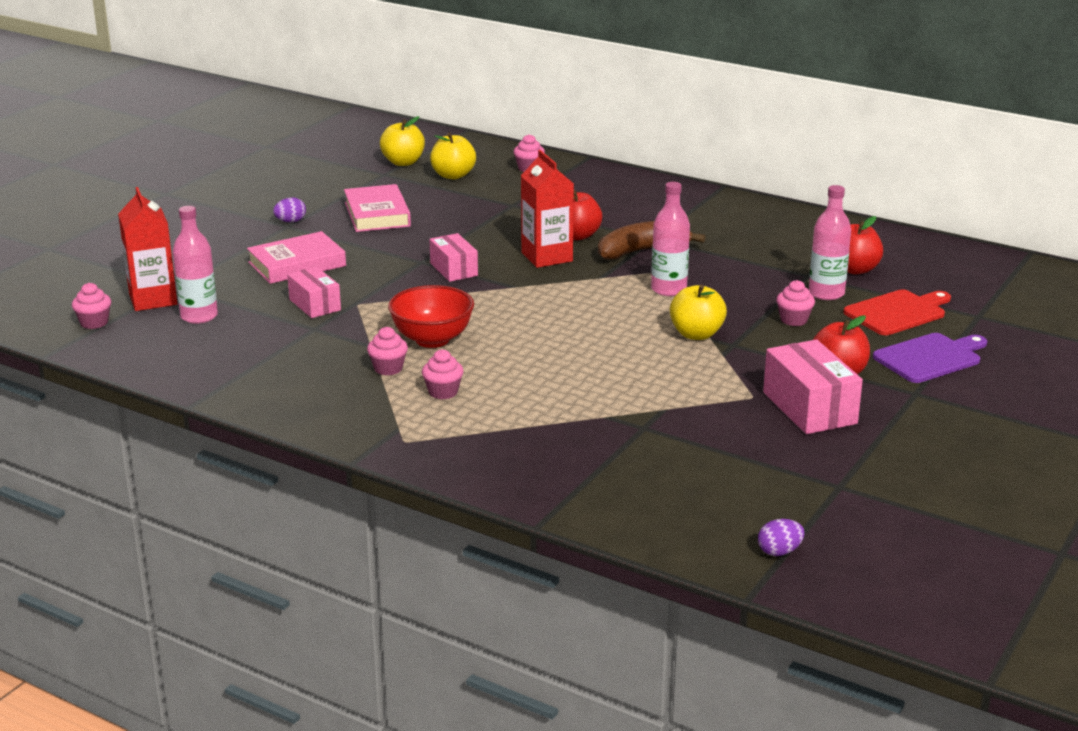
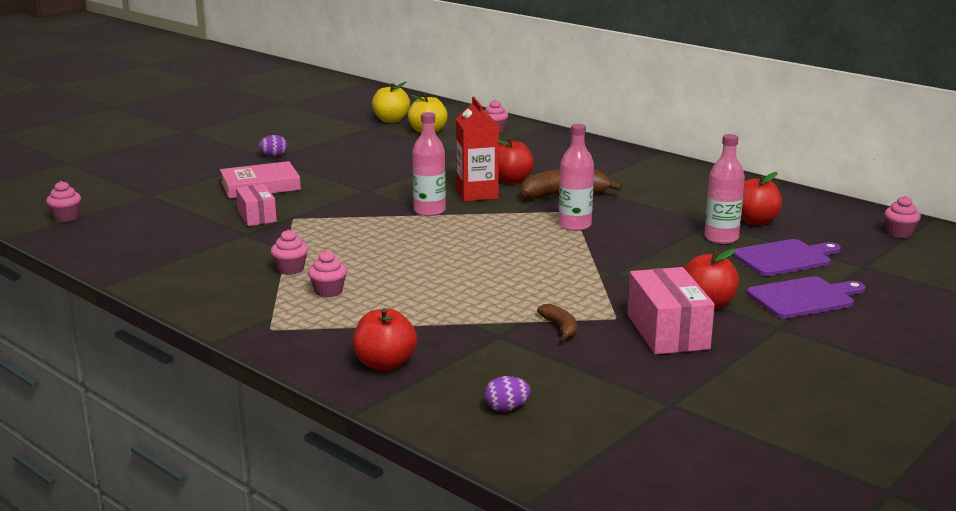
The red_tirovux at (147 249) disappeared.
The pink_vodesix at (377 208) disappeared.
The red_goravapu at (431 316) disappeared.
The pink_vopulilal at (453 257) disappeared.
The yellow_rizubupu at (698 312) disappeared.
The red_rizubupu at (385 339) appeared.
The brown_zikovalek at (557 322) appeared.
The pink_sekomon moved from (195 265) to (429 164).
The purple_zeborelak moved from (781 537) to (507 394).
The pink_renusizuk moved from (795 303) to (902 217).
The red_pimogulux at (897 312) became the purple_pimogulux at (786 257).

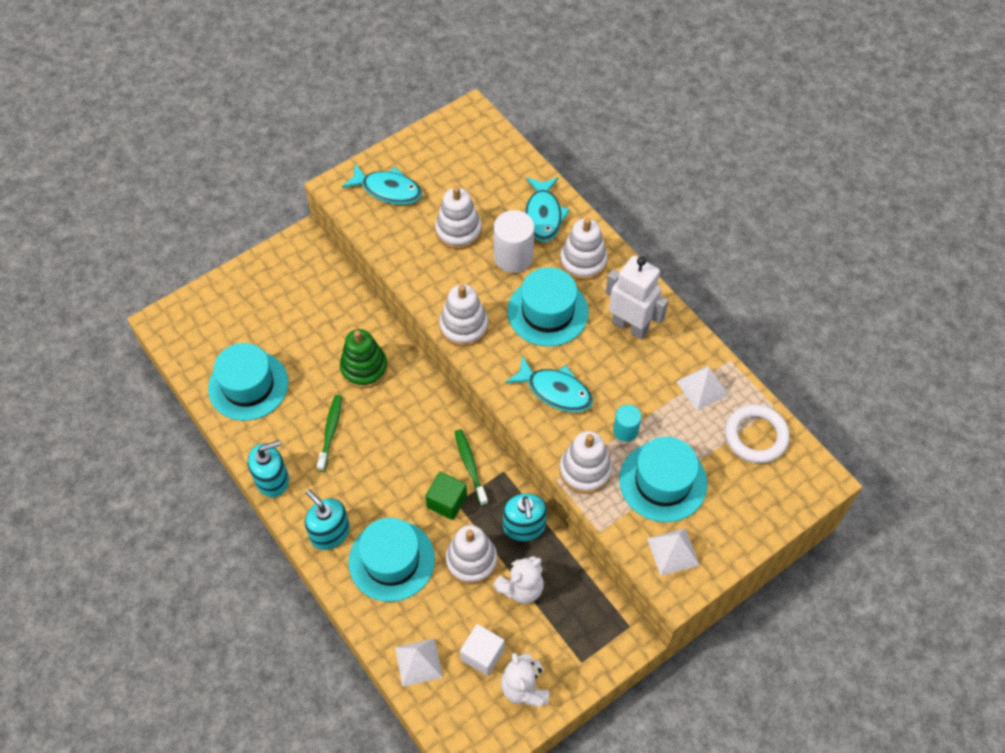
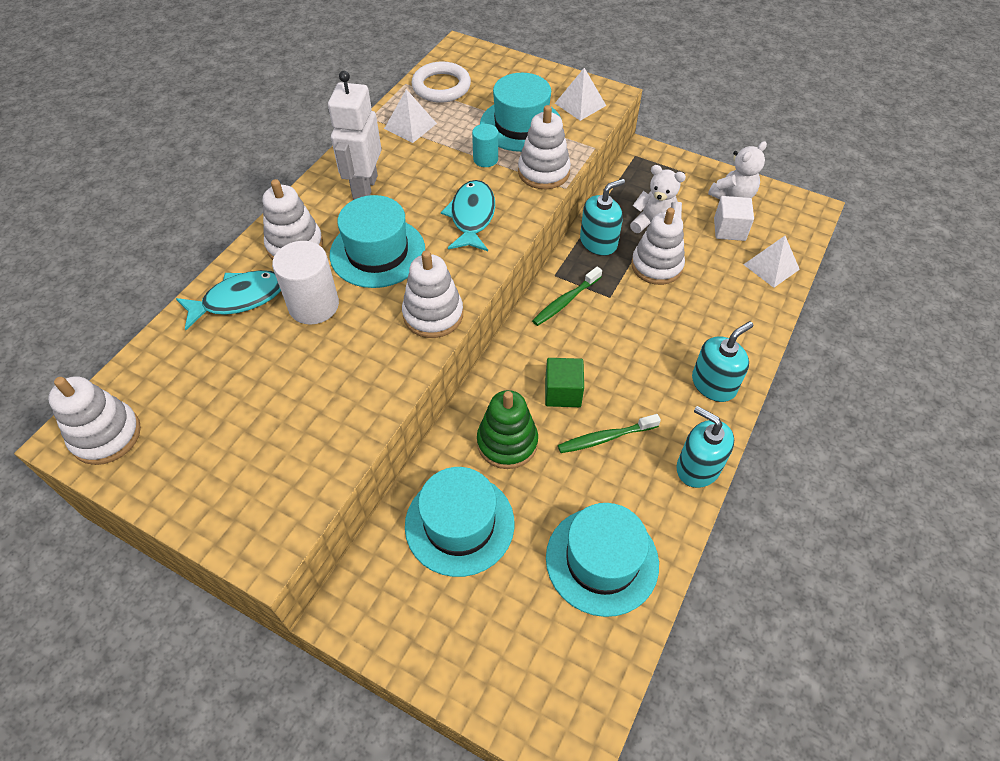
The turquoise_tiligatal at (382 184) disappeared.
The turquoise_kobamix moved from (391 560) to (460 522).
The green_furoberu moved from (446 496) to (564 382).
The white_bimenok moved from (458 218) to (94 420).
The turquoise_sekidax at (327 519) turned 150 degrees counterclockwise.

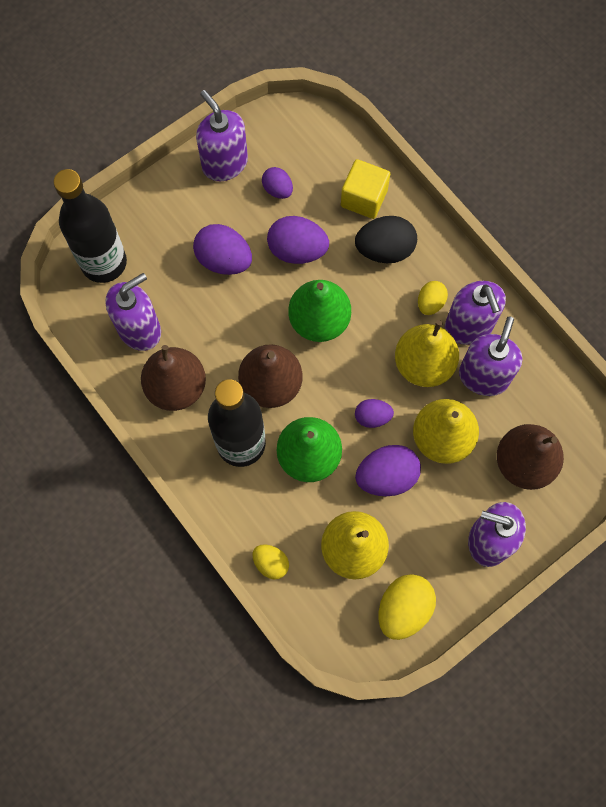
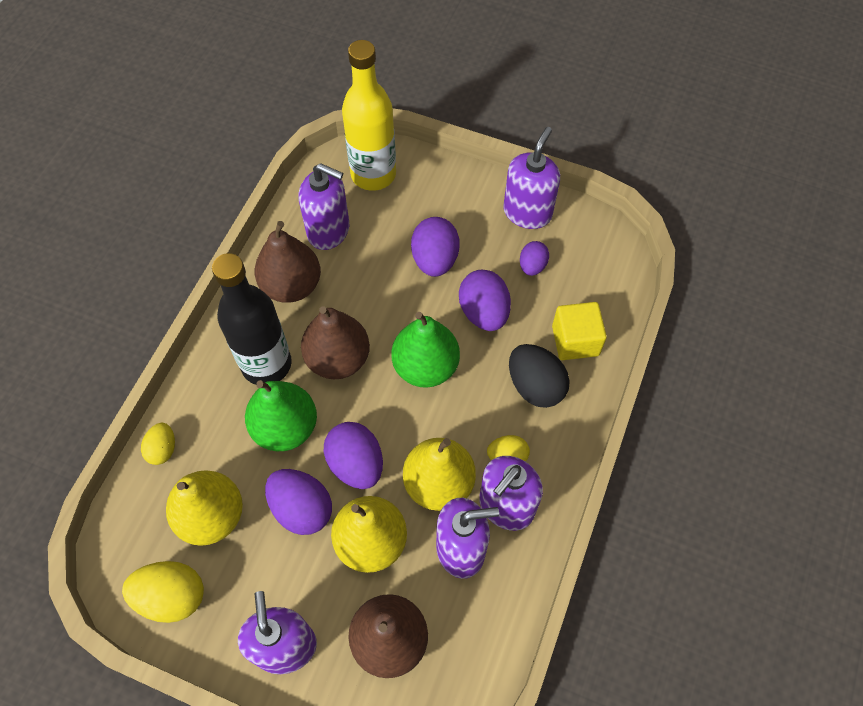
The black_sekomon at (90 226) became the yellow_sekomon at (369 115).
The purple_zeborelak at (374 413) changed to 1.69 times the size.

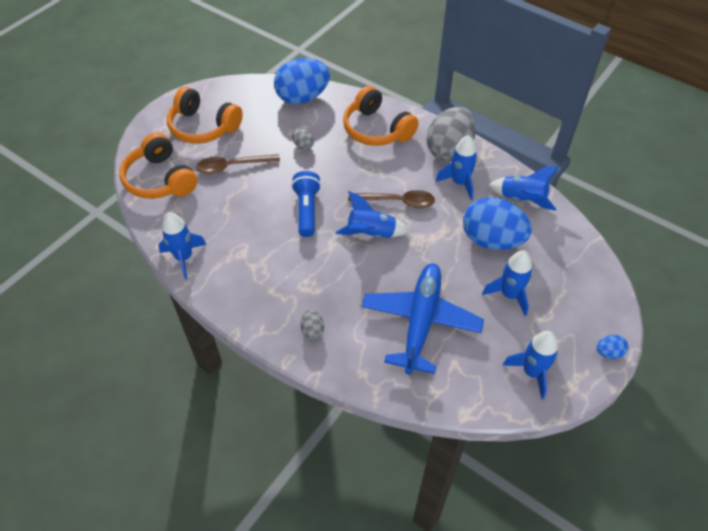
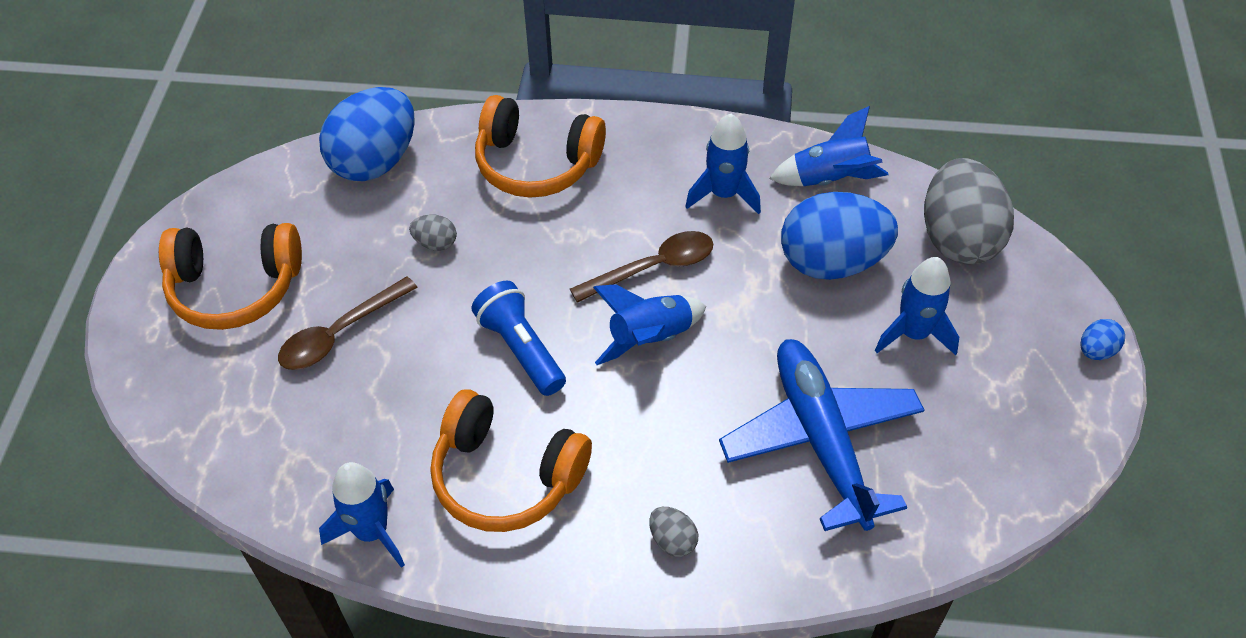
The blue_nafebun at (530 365) disappeared.
The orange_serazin moved from (158 165) to (511 460).
The grey_zeborelak moved from (451 134) to (969 211).

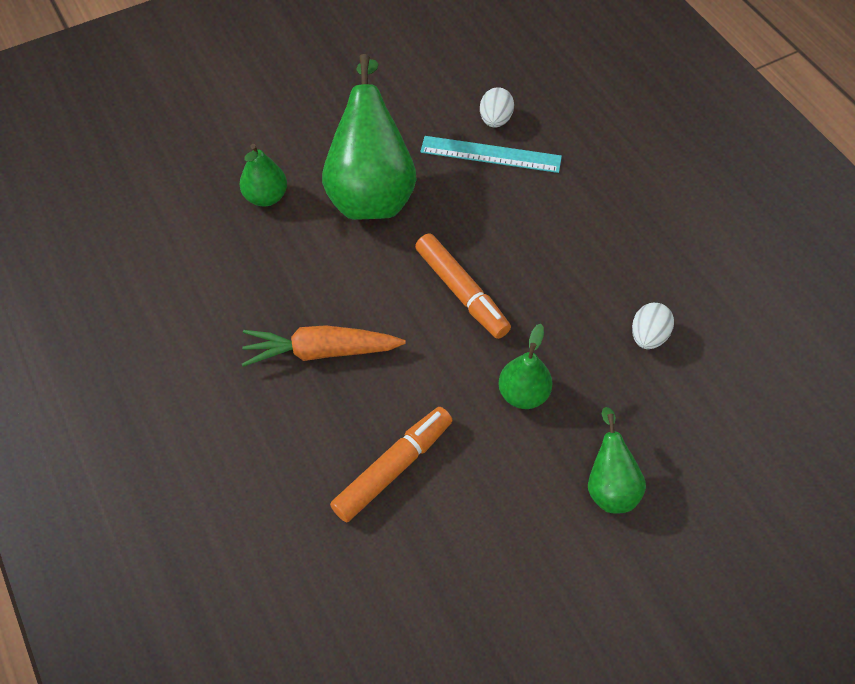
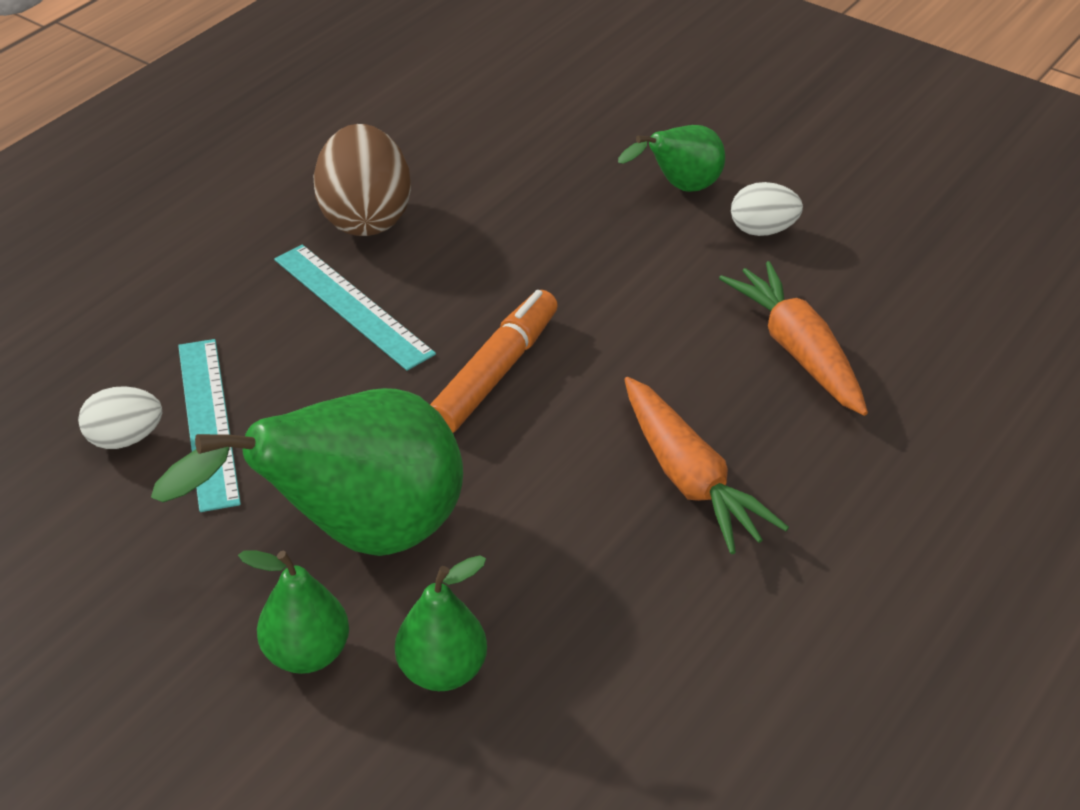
The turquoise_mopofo at (355 308) appeared.
The brown_zeborelak at (362 180) appeared.
The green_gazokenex moved from (525 366) to (293 612).
The white_zeborelak moved from (653 326) to (767 209).
The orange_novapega at (391 464) was replaced by the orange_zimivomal at (793 338).

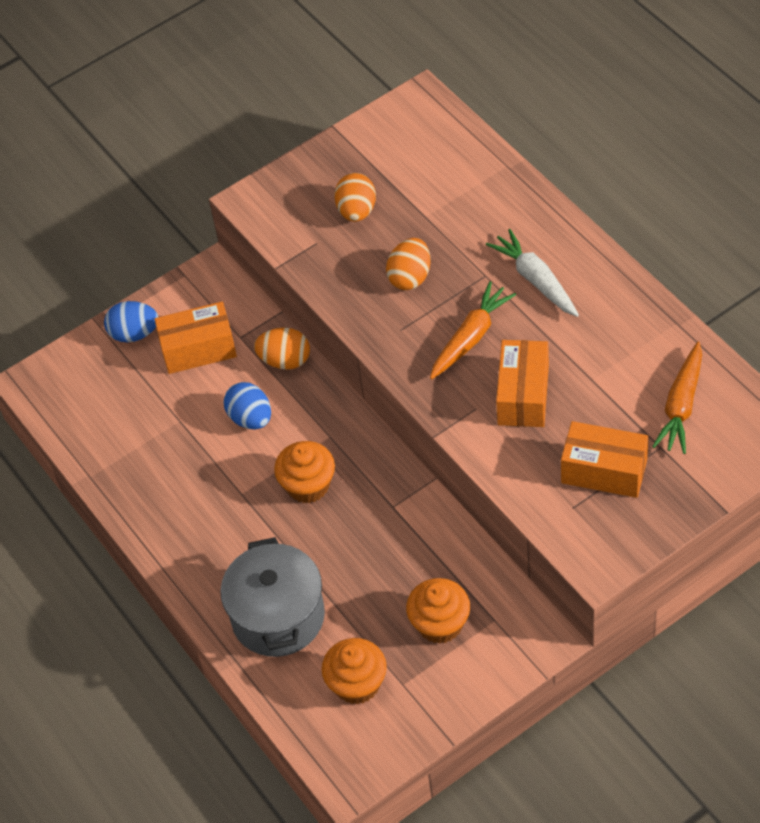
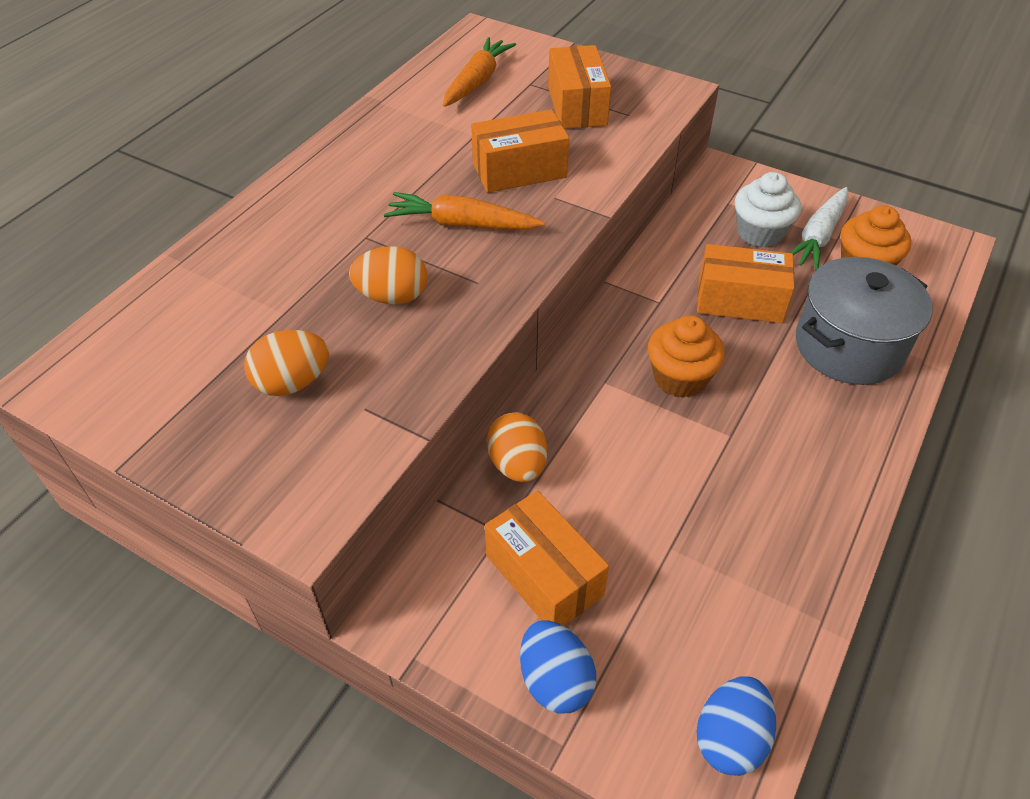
The orange_vopulilal at (745 283) appeared.
The blue_zeborelak moved from (247 405) to (736 726).
The white_zimivomal moved from (532 273) to (819 229).
The orange_renusizuk at (438 611) became the white_renusizuk at (768 210).
The orange_zimivomal at (677 397) turned 60 degrees counterclockwise.

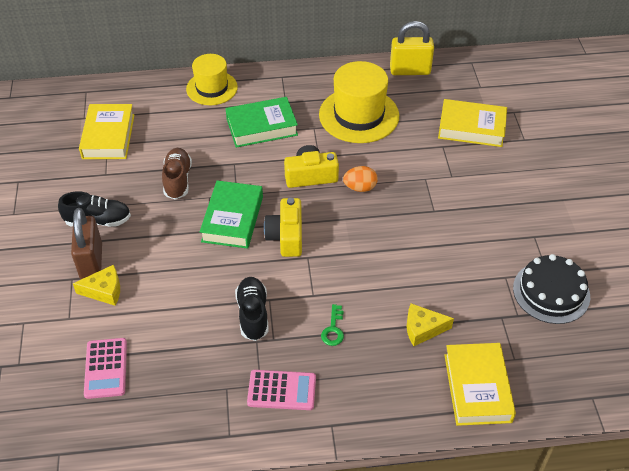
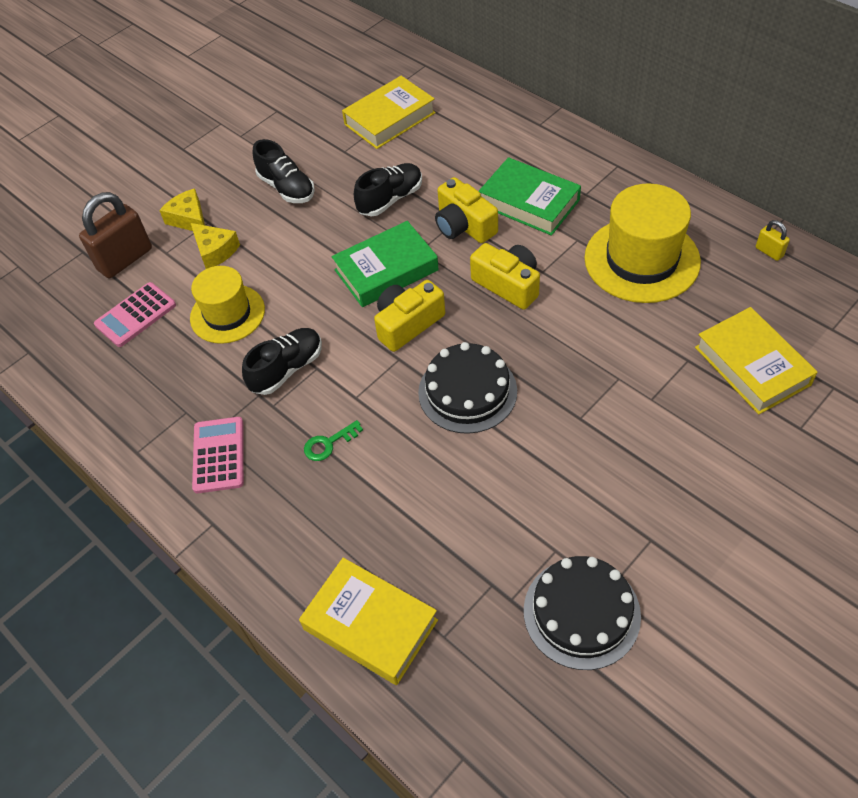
The orange_zeborelak at (360 179) disappeared.
The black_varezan at (467 388) appeared.
The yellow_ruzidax at (466 210) appeared.
The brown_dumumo moved from (86 243) to (115 235).
The yellow_kobamix moved from (212 79) to (227 305).
The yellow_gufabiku moved from (430 324) to (182 209).
The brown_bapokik at (177 174) became the black_bapokik at (388 189).
The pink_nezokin at (281 390) turned 150 degrees counterclockwise.
The yellow_vodesix at (480 384) turned 75 degrees clockwise.
The yellow_dumumo at (412 48) changed to 0.47 times the size.

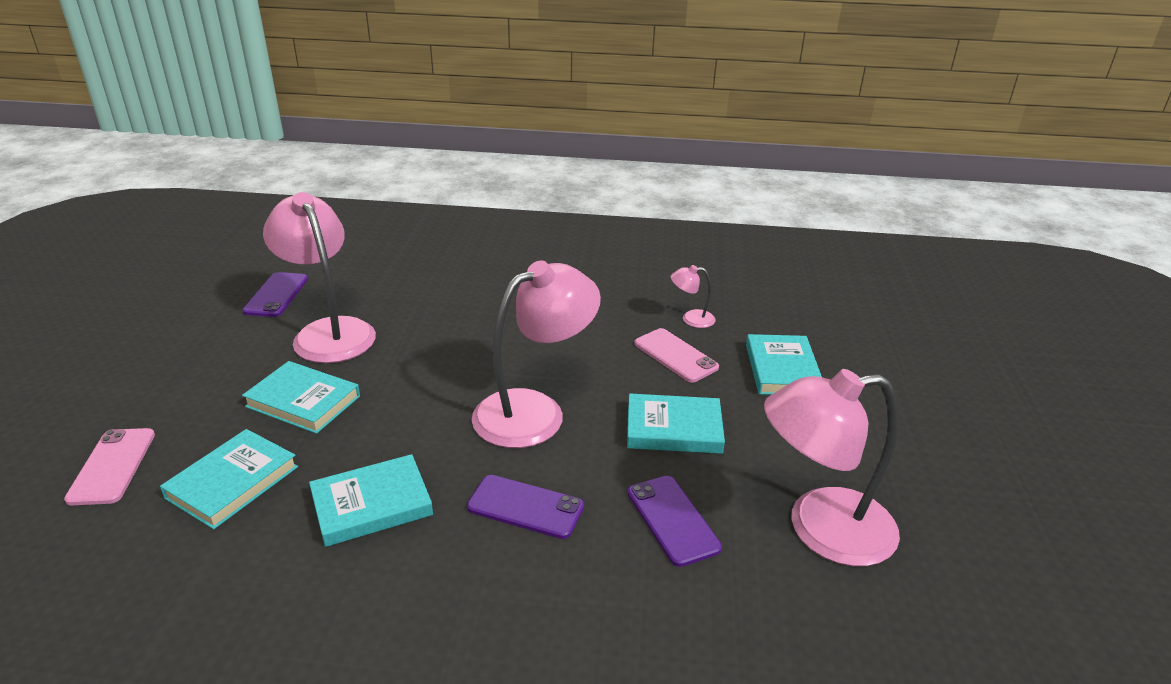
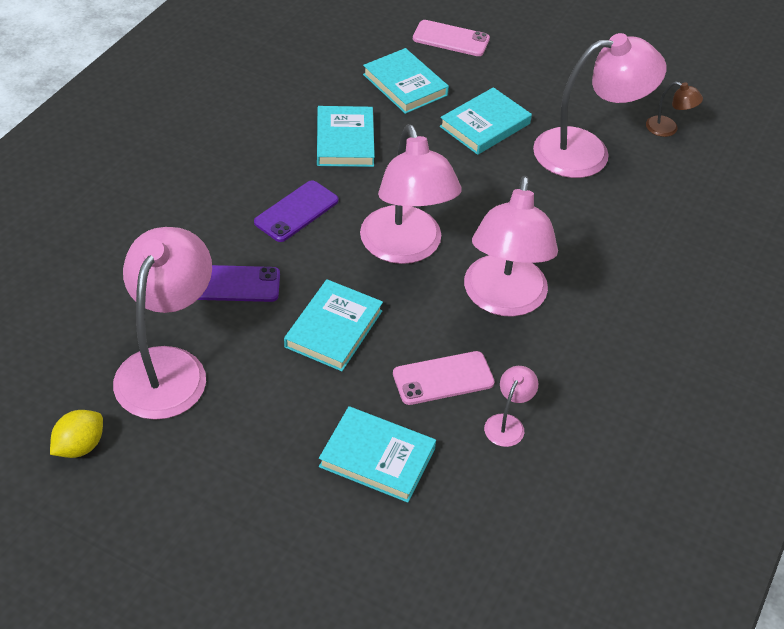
The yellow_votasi at (76 434) appeared.
The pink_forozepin at (511 246) appeared.
The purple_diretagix at (275 294) was replaced by the brown_forozepin at (674 109).

